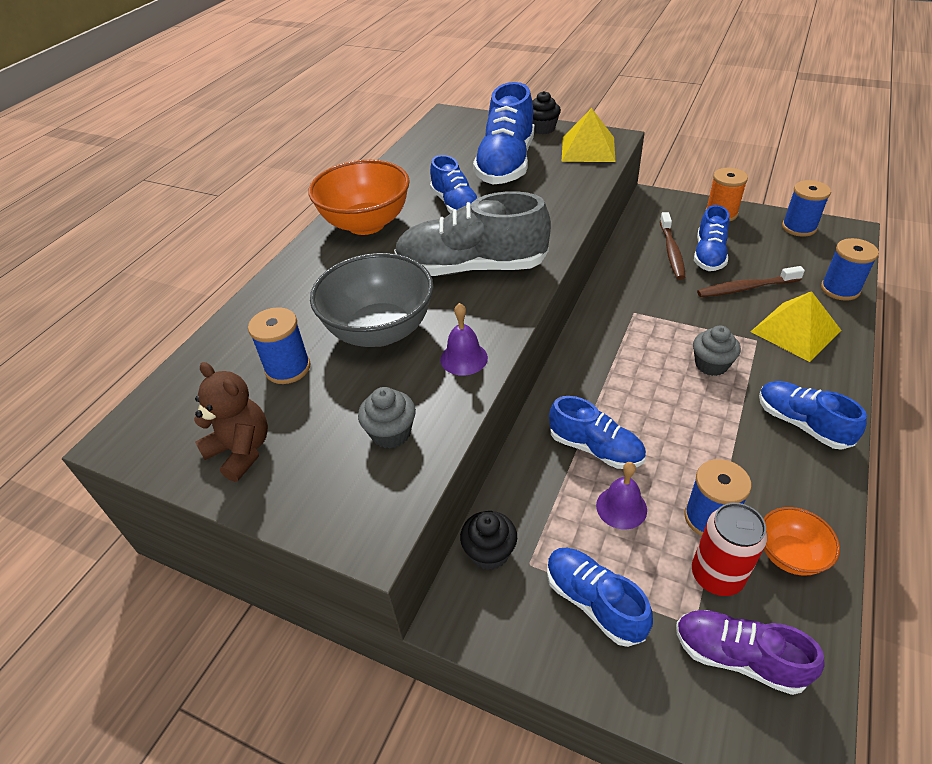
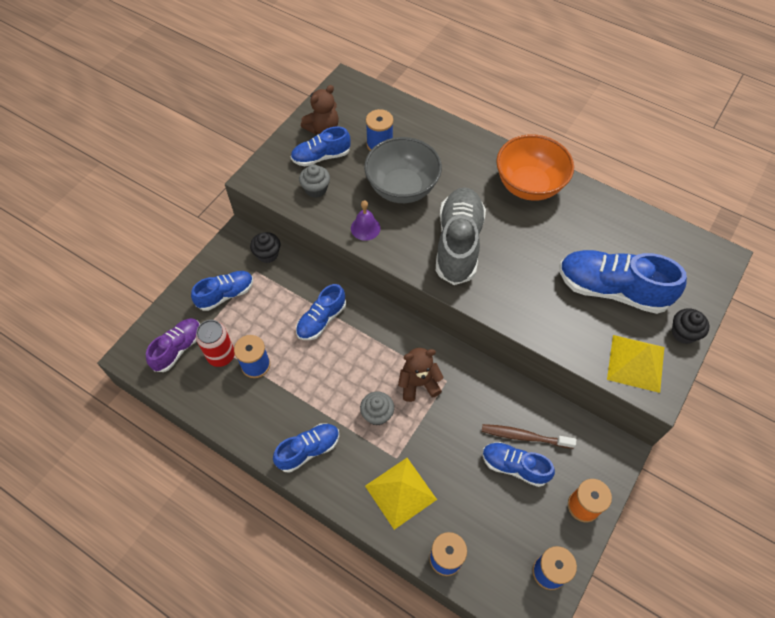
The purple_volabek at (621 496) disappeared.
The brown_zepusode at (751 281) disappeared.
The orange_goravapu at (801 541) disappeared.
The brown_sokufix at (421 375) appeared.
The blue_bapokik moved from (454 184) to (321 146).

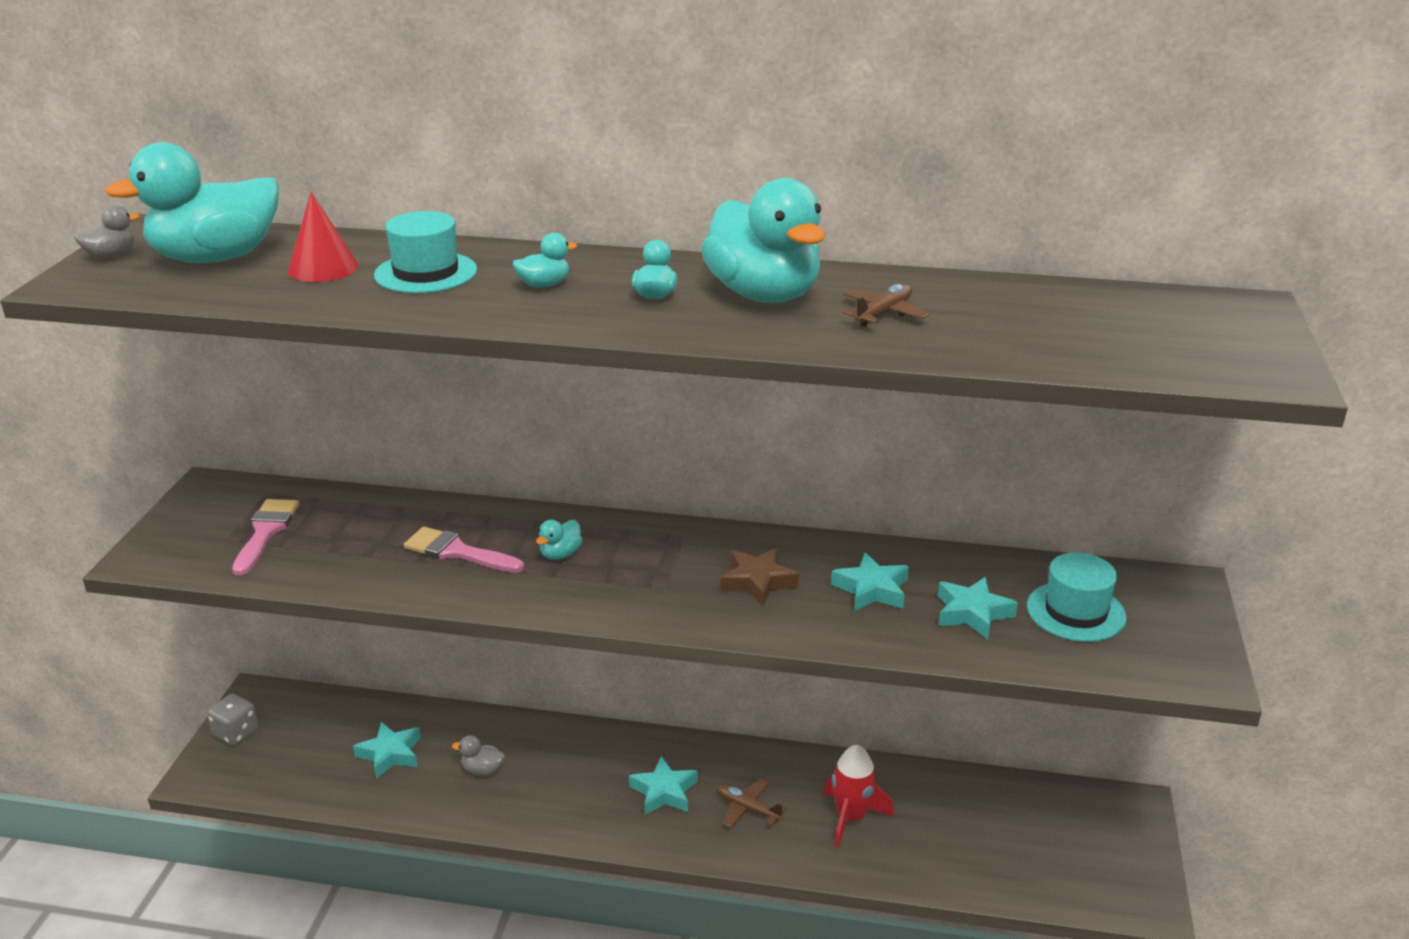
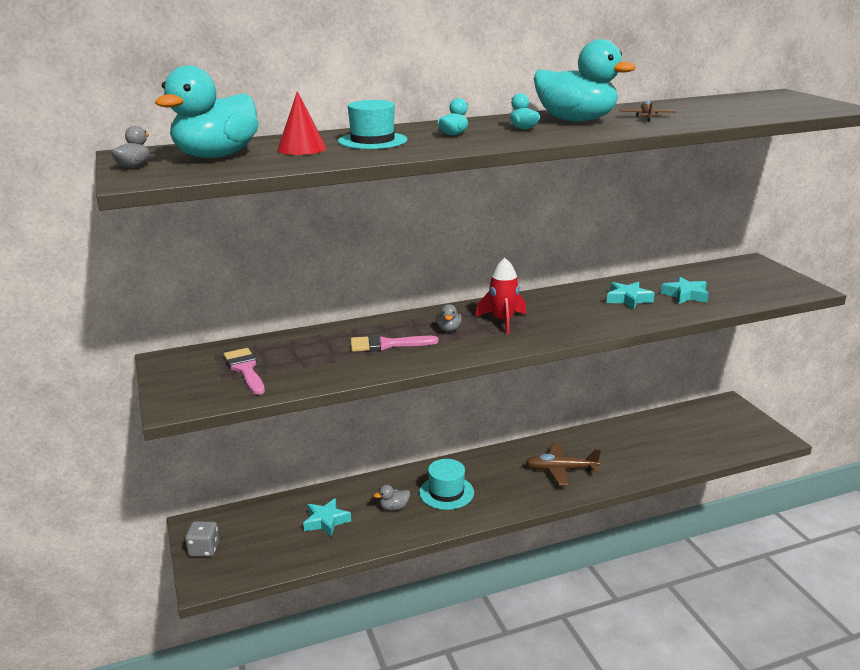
The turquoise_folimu at (663 785) disappeared.
The brown_folimu at (759 577) disappeared.
The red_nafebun moved from (859 796) to (500 296).
The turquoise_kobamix moved from (1077 597) to (446 484).
The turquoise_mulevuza at (559 540) became the grey_mulevuza at (449 318).
The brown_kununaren at (752 803) changed to 1.53 times the size.

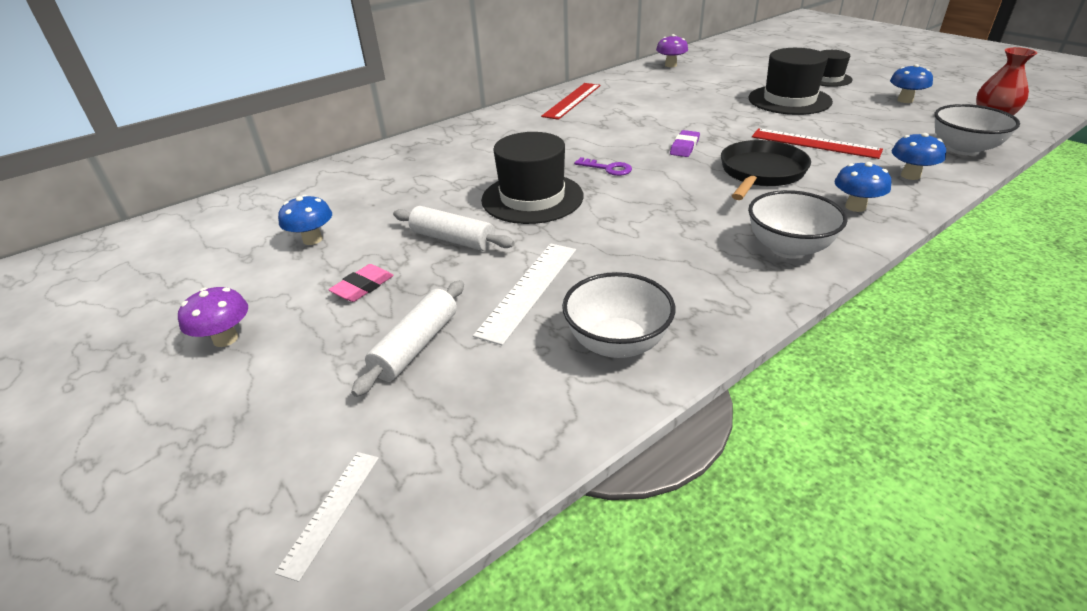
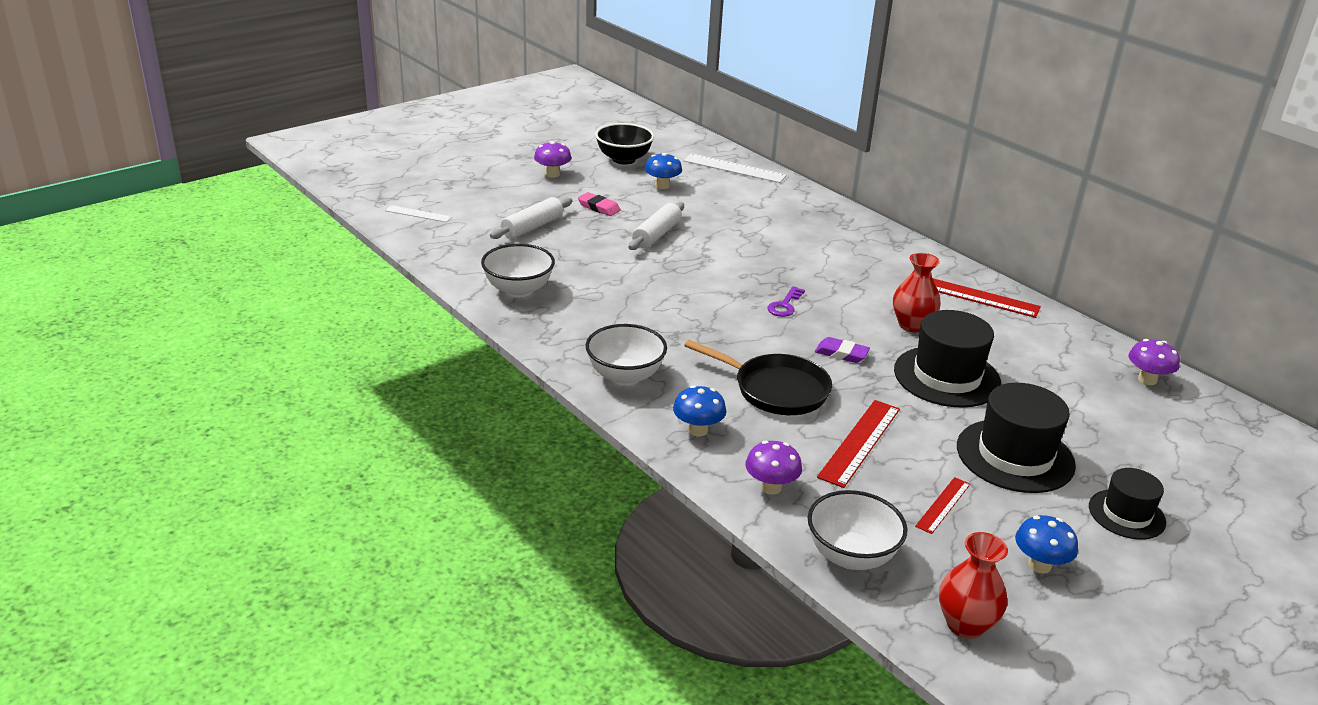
The black_goravapu at (624 143) appeared.
The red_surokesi at (917 292) appeared.
The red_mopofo at (942 505) appeared.
The white_mopofo moved from (524 294) to (735 168).
The black_kobamix moved from (532 178) to (947 359).
The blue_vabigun at (919 156) became the purple_vabigun at (773 468).
The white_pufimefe at (407 338) turned 75 degrees counterclockwise.

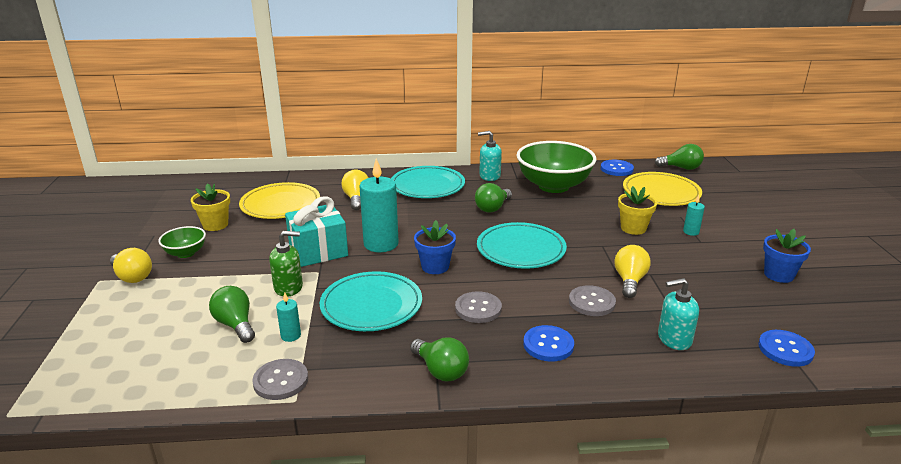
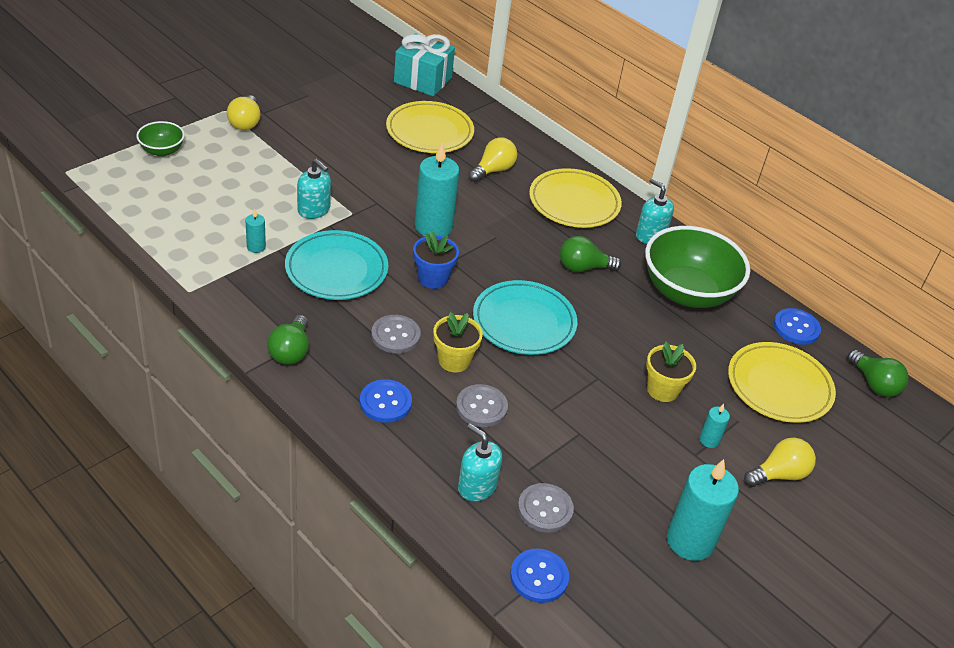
The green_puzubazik at (232 314) disappeared.
The green_goravapu moved from (182 242) to (160 139).
The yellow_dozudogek moved from (210 207) to (458 342).
The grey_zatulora moved from (280 379) to (546 508).
The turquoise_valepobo moved from (316 231) to (424 64).
The yellow_puzubazik moved from (632 271) to (780 462).
The blue_dozudogek at (787 256) was replaced by the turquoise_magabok at (703 510).
The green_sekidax at (286 264) became the turquoise_sekidax at (314 189).
The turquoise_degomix at (428 182) became the yellow_degomix at (575 198).

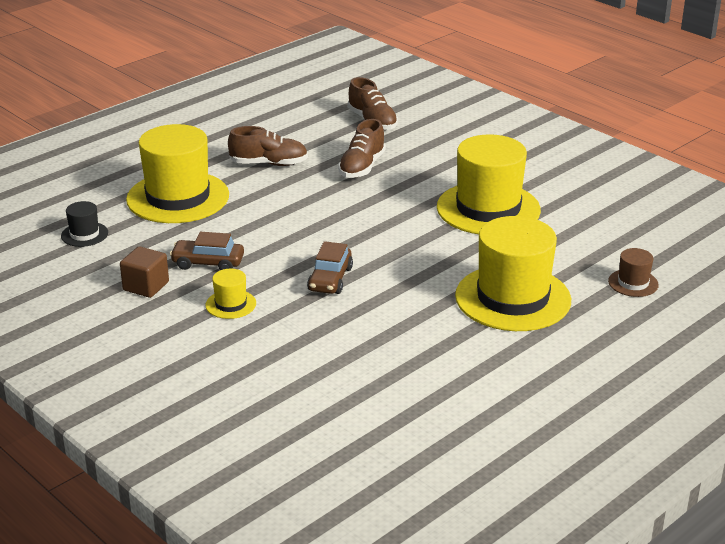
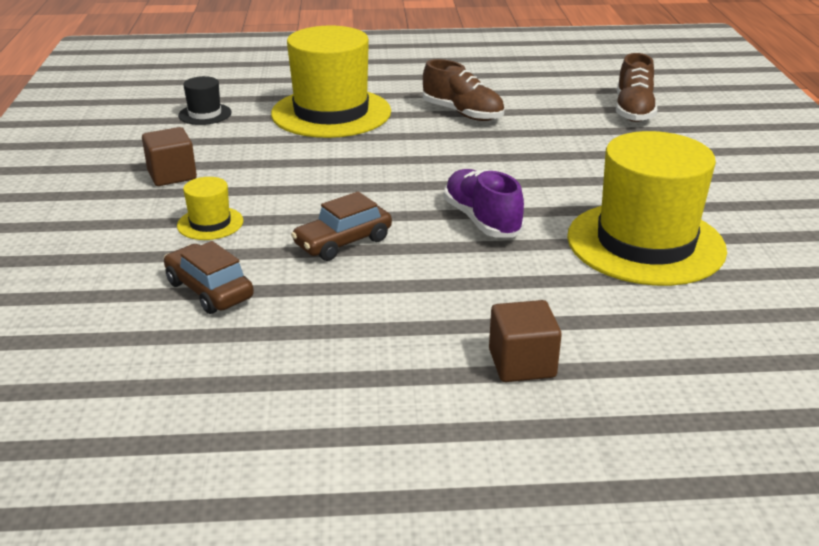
The brown_bapokik at (362 148) disappeared.
The brown_kobamix at (633 272) disappeared.
The purple_bapokik at (484 203) appeared.
The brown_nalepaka moved from (207 251) to (209 277).
The yellow_kobamix at (513 273) was replaced by the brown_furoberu at (525 341).

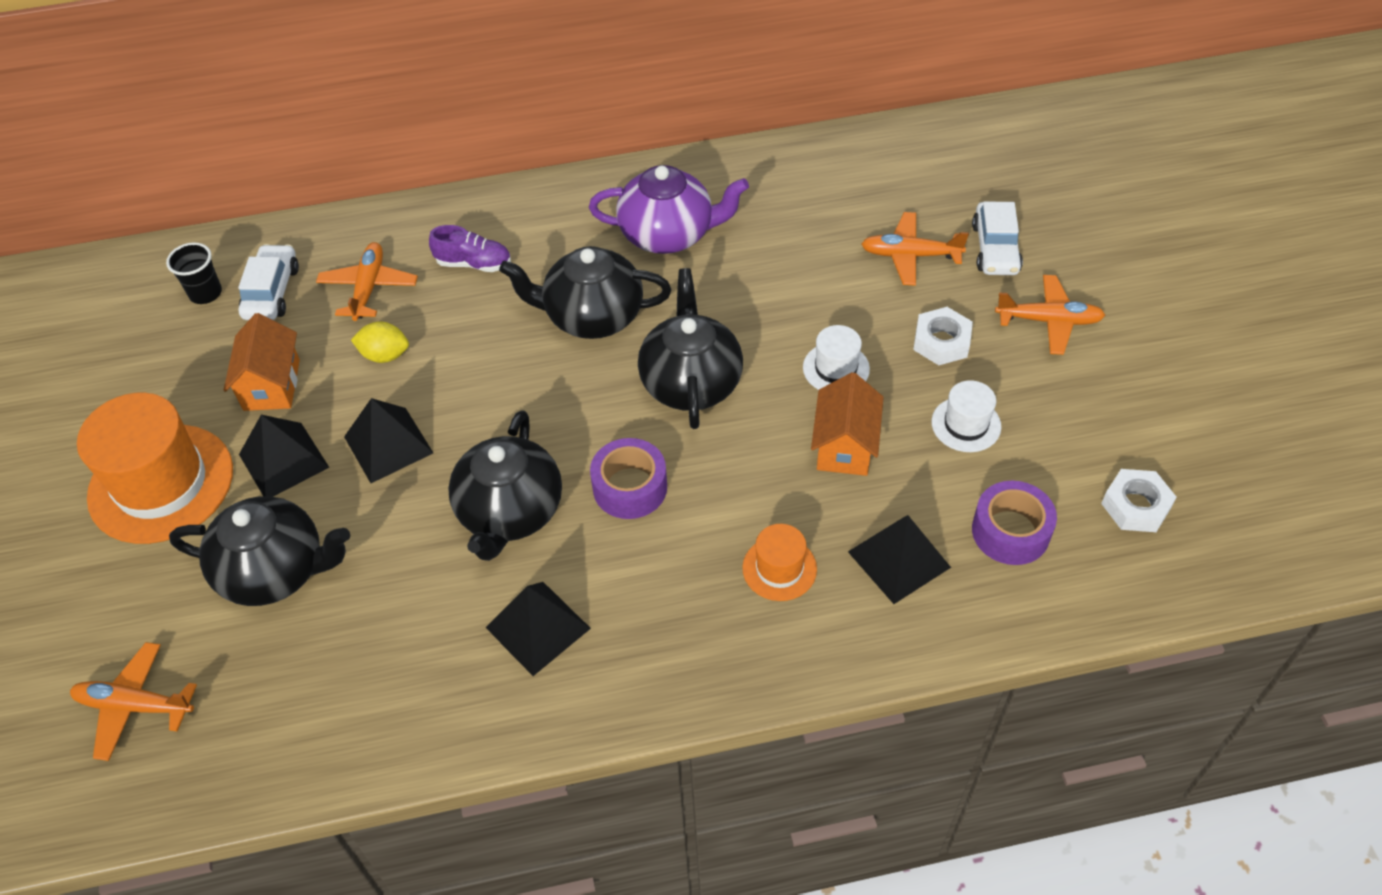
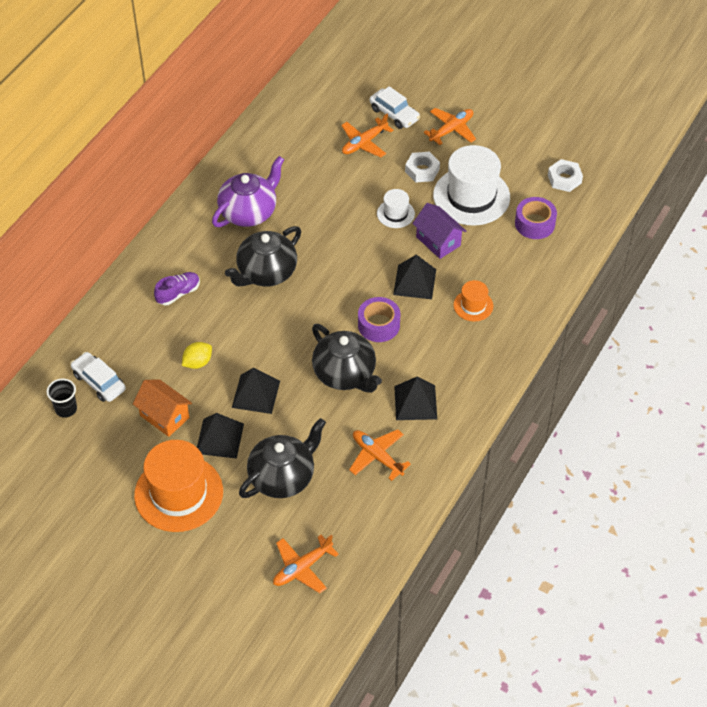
The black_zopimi at (690 348) disappeared.
The orange_kununaren moved from (367 281) to (380 455).
The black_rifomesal moved from (899 559) to (414 277).
The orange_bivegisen at (847 424) became the purple_bivegisen at (439 231).
The white_kobamix at (966 416) changed to 2.04 times the size.

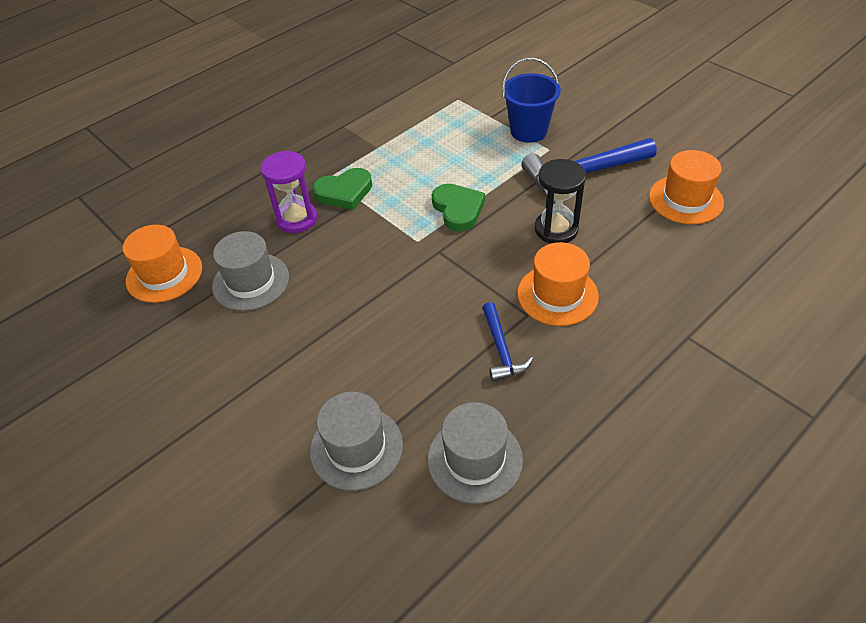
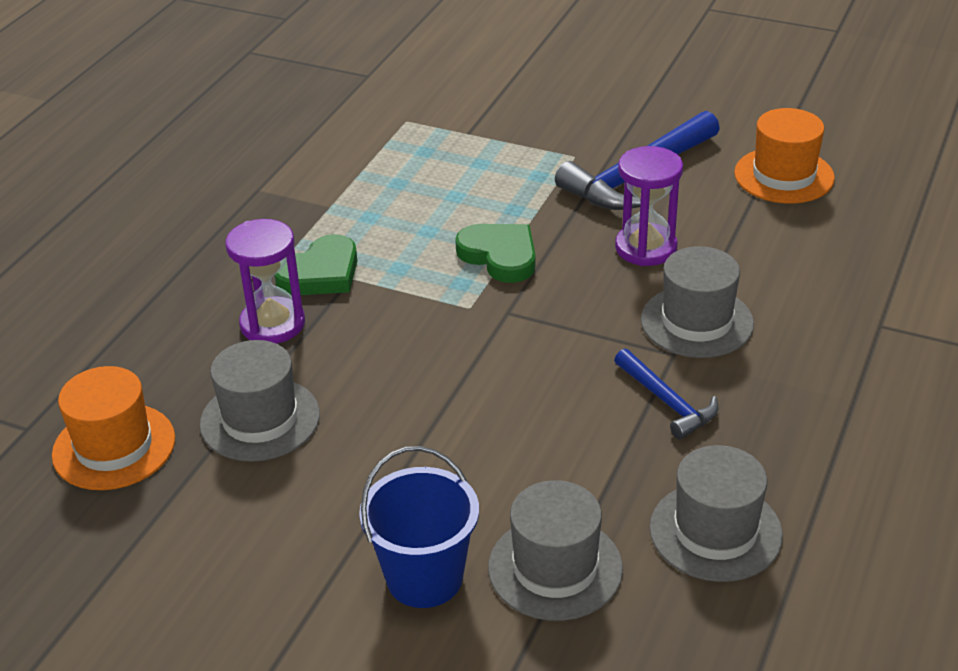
The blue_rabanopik moved from (531 100) to (419 527).
The orange_kobamix at (558 284) became the grey_kobamix at (697 302).
The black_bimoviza at (560 201) became the purple_bimoviza at (649 206).

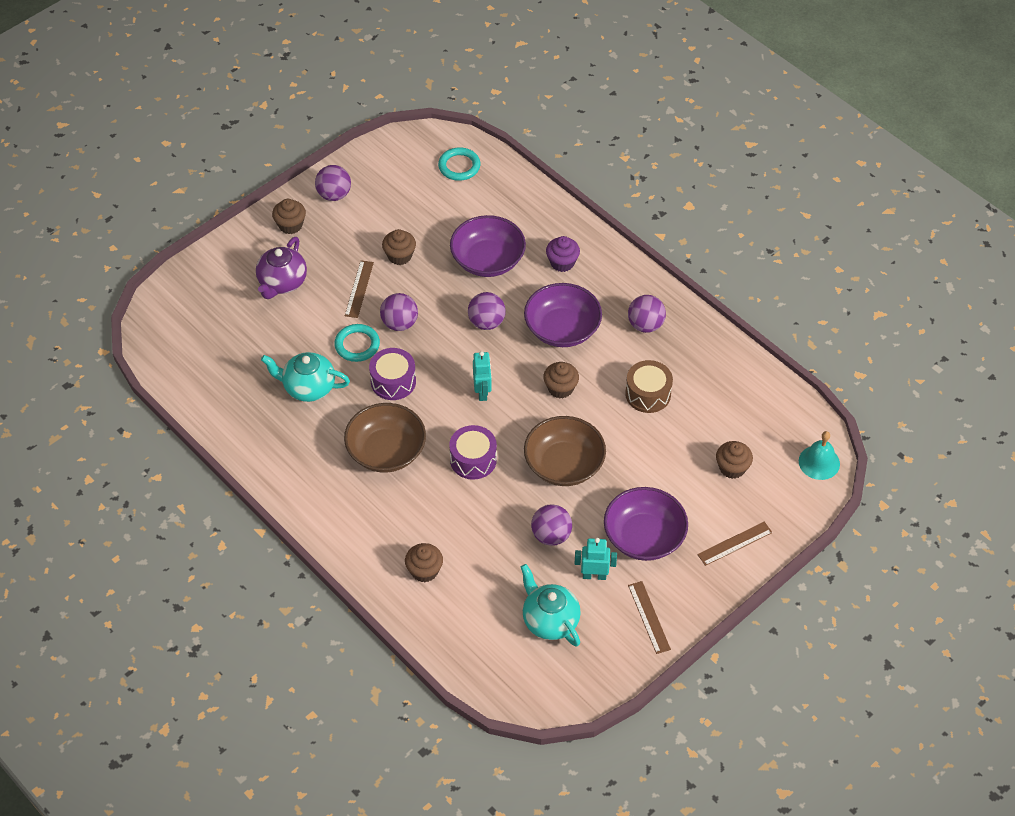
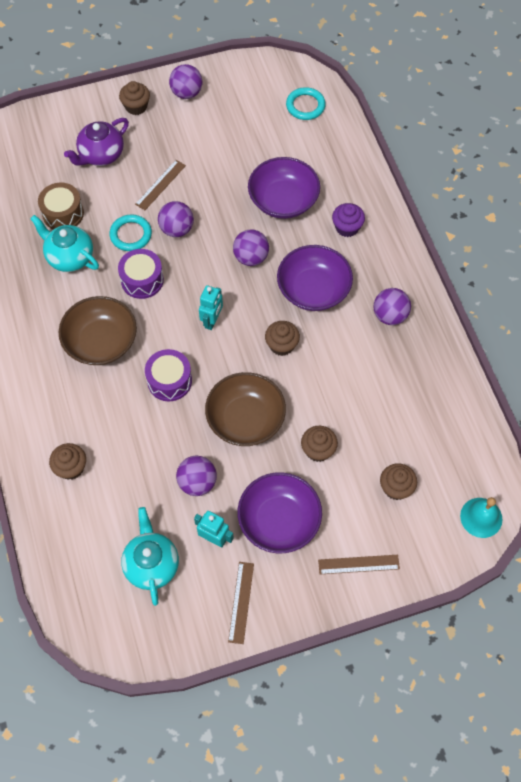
The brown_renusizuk moved from (399 247) to (319 444).
The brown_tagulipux moved from (649 386) to (61 206).

